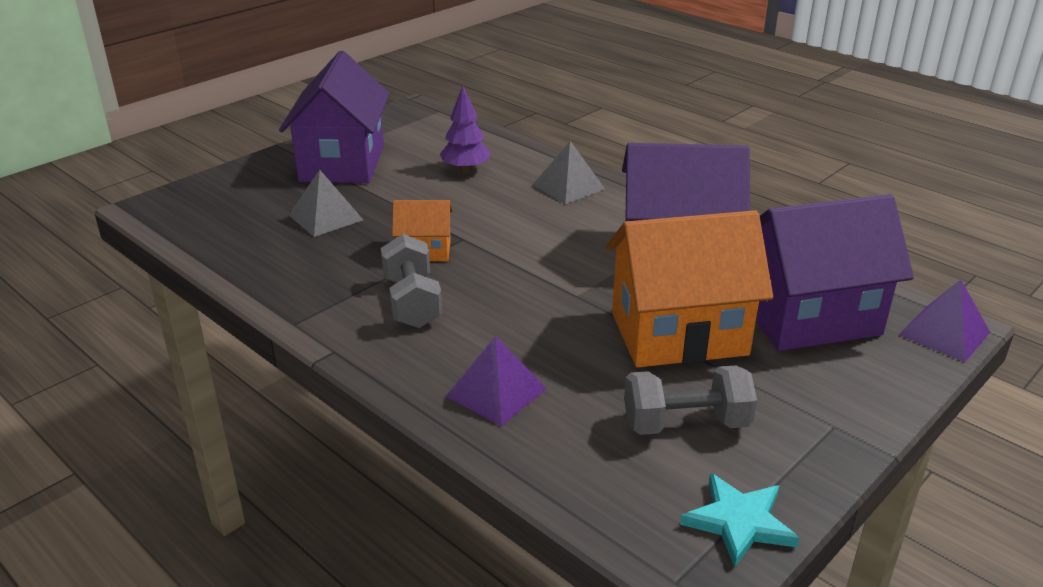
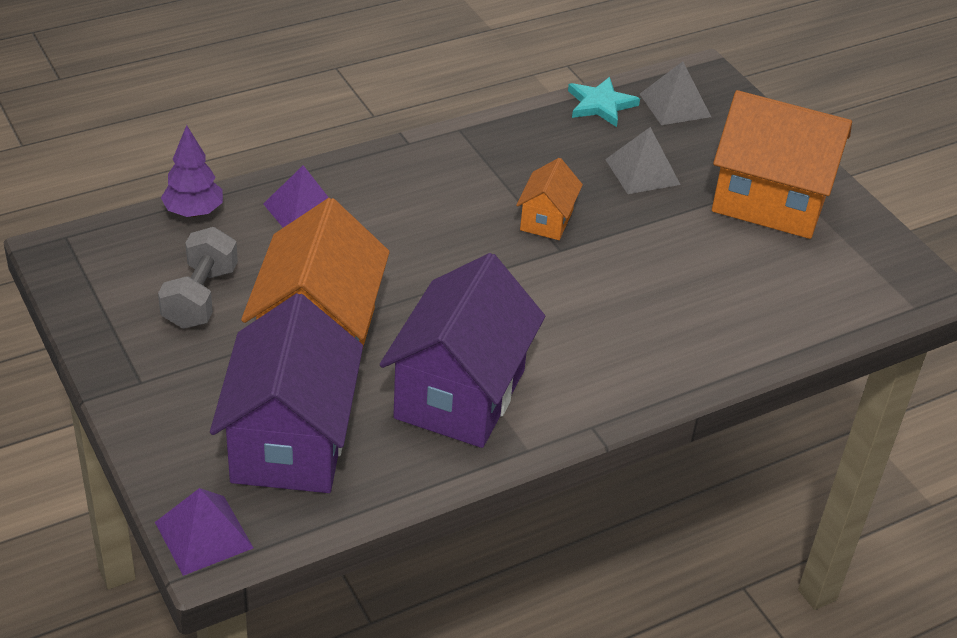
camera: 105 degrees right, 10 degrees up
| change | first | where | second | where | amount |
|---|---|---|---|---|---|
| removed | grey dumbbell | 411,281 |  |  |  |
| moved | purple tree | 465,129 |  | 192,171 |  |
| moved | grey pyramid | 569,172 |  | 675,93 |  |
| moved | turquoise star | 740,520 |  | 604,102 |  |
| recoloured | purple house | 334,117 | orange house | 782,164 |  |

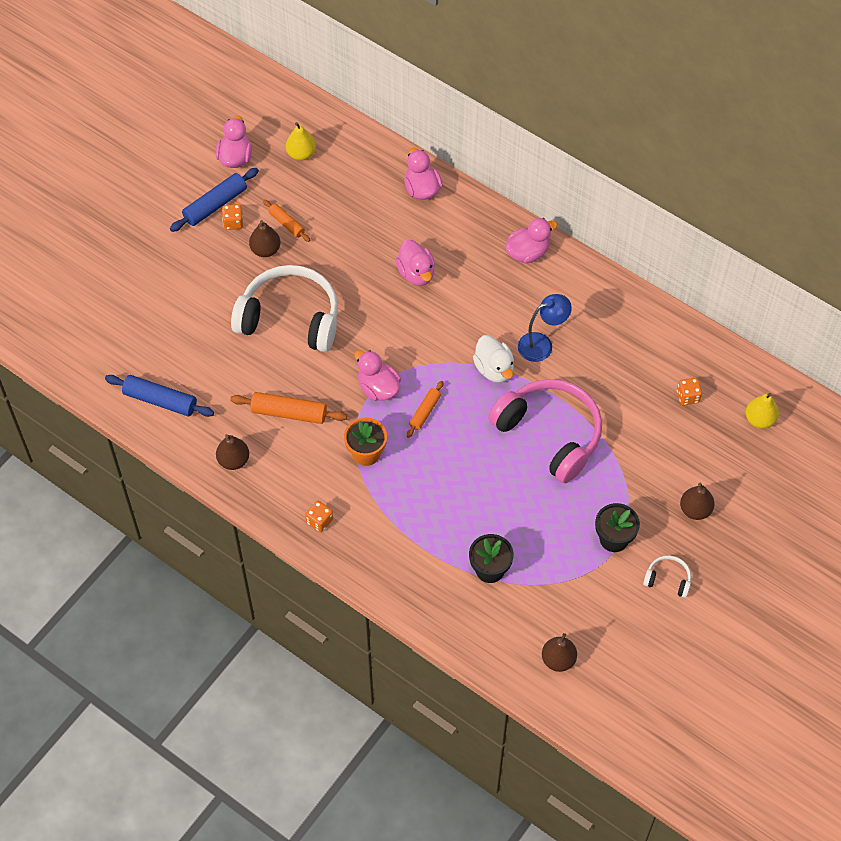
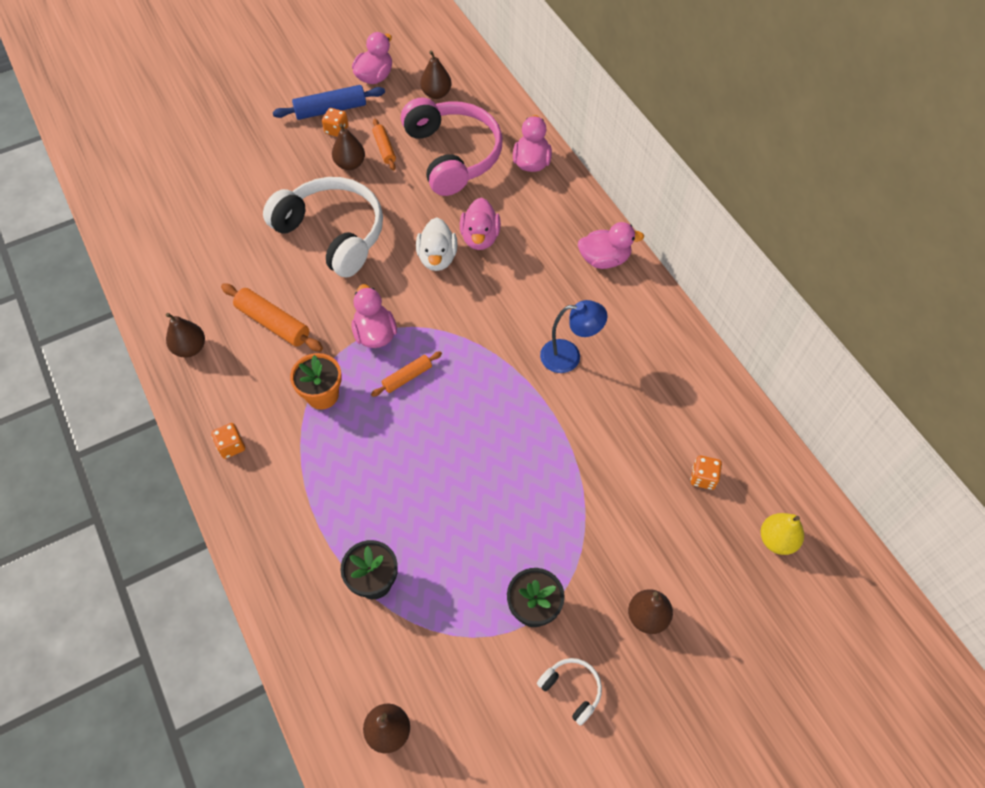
camera: 25 degrees right, 0 degrees up
| change | first | where | second | where | amount |
|---|---|---|---|---|---|
| removed | blue rolling pin | 159,396 |  |  |  |
| moved | white duck | 493,359 |  | 437,244 |  |
| moved | pink headphones | 545,431 |  | 452,146 |  |
| recoloured | yellow pear | 301,141 | brown pear | 435,74 |  |

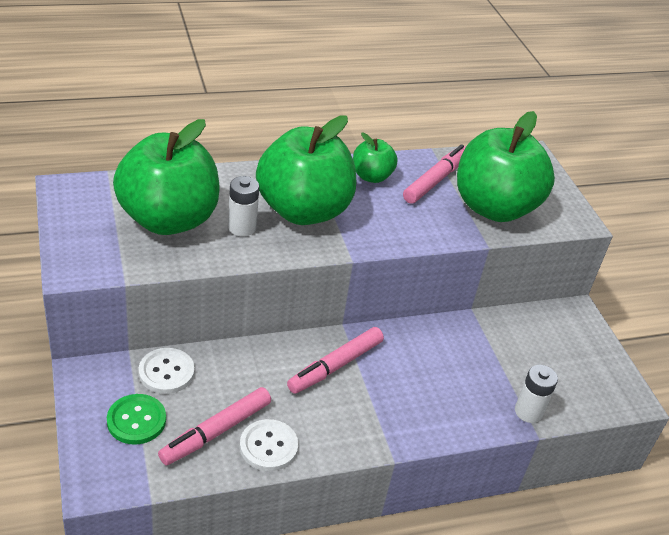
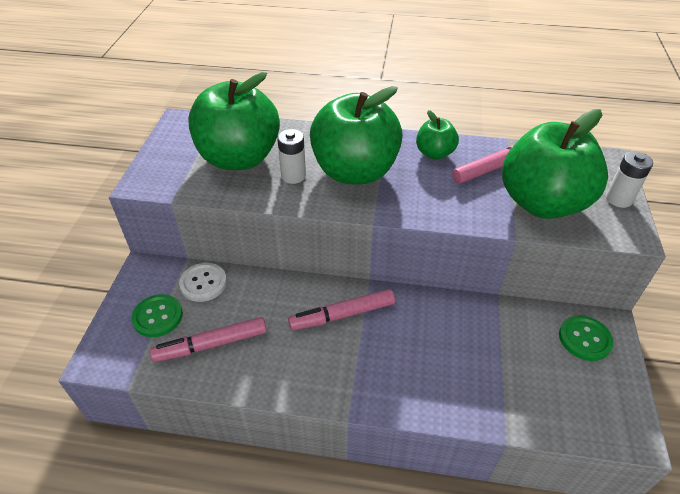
camera: 30 degrees right, 5 degrees up
| change | first | where | second | where | amount |
|---|---|---|---|---|---|
| removed | white button | 269,445 |  |  |  |
| added |  |  | green button | 586,338 |  |
| moved | white battery | 536,394 |  | 629,179 |  |

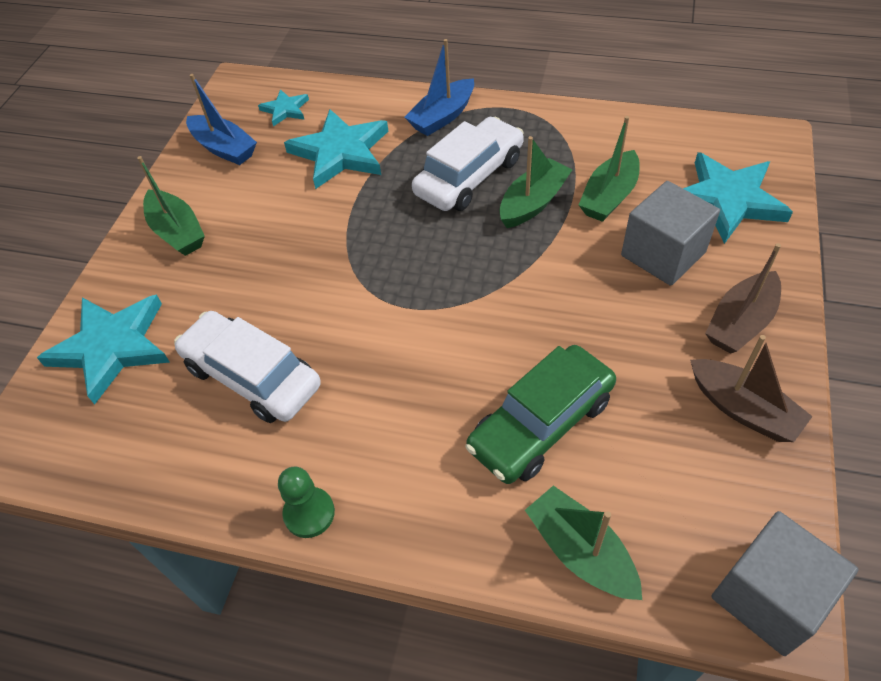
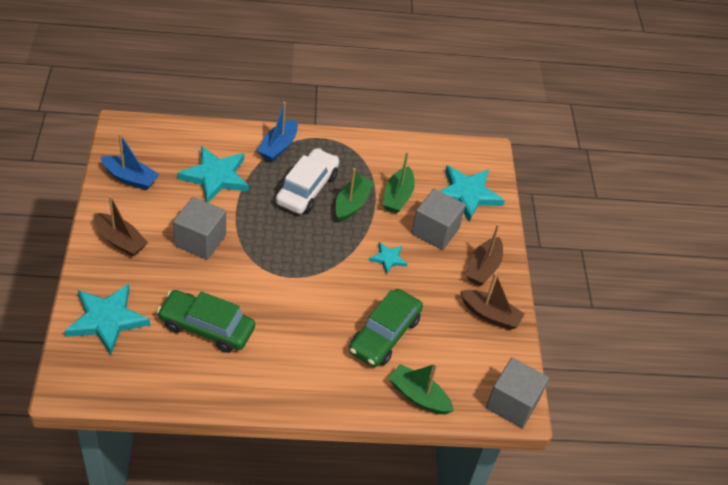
camera: 25 degrees left, 5 degrees down
| change | first | where | second | where | amount |
|---|---|---|---|---|---|
| removed | green pawn | 306,502 |  |  |  |
| added |  |  | grey cube | 199,228 |  |
| moved | turquoise star | 283,107 |  | 388,258 |  |
| recoloured | green boat | 171,206 | brown boat | 121,226 |  |
| recoloured | white car | 247,367 | green car | 206,321 |  |

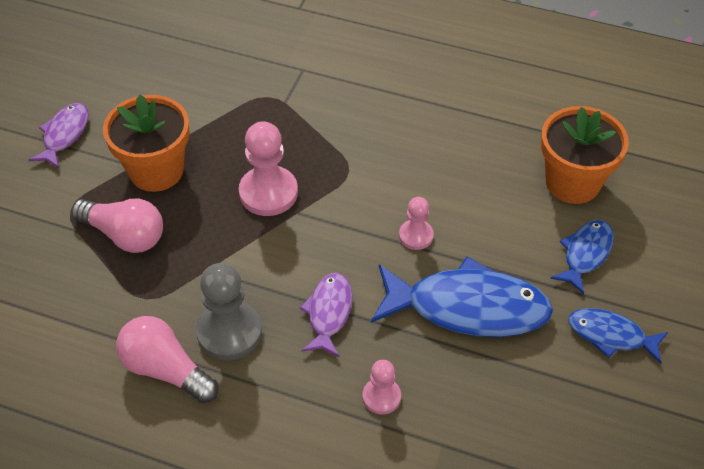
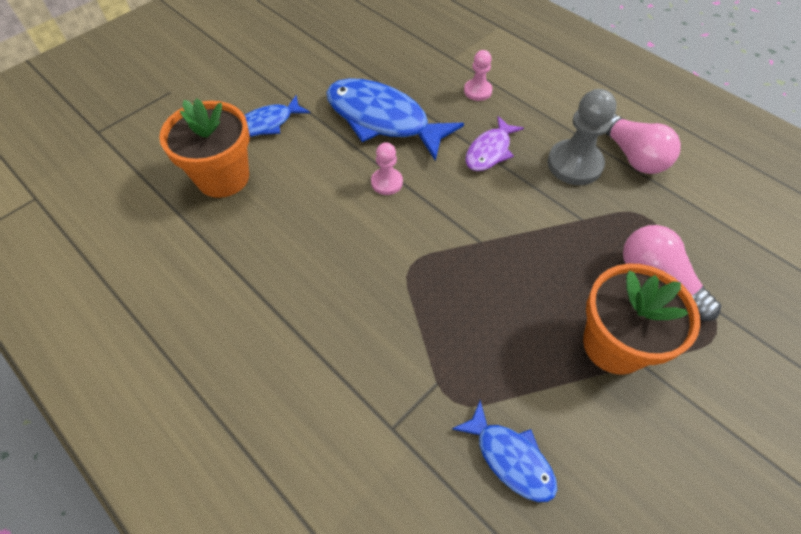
camera: 155 degrees left, 5 degrees up
| change | first | where | second | where | amount |
|---|---|---|---|---|---|
| removed | purple fish | 58,135 |  |  |  |
| removed | pink pawn | 268,168 |  |  |  |
| moved | blue fish | 618,336 |  | 504,451 |  |

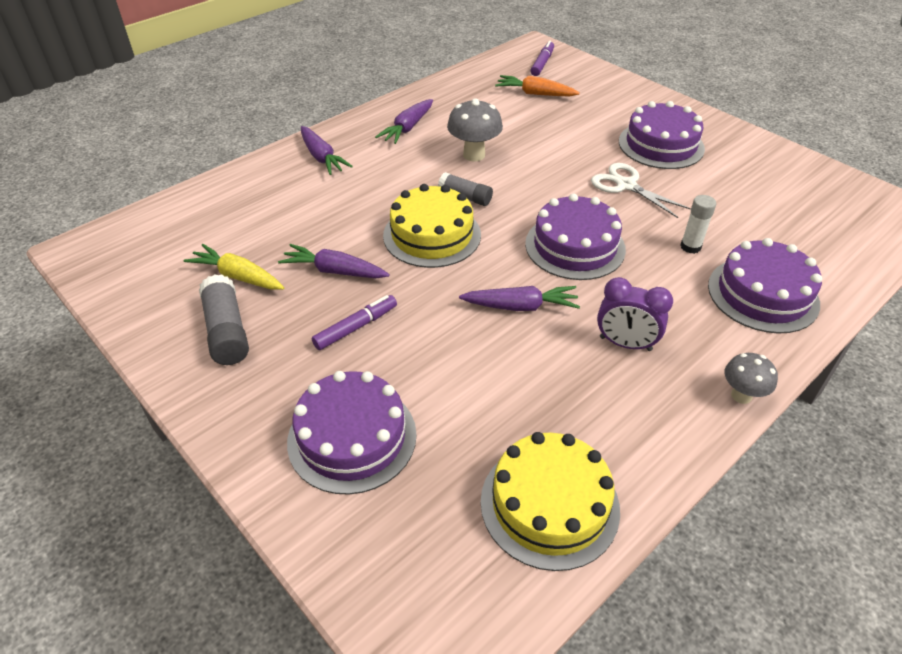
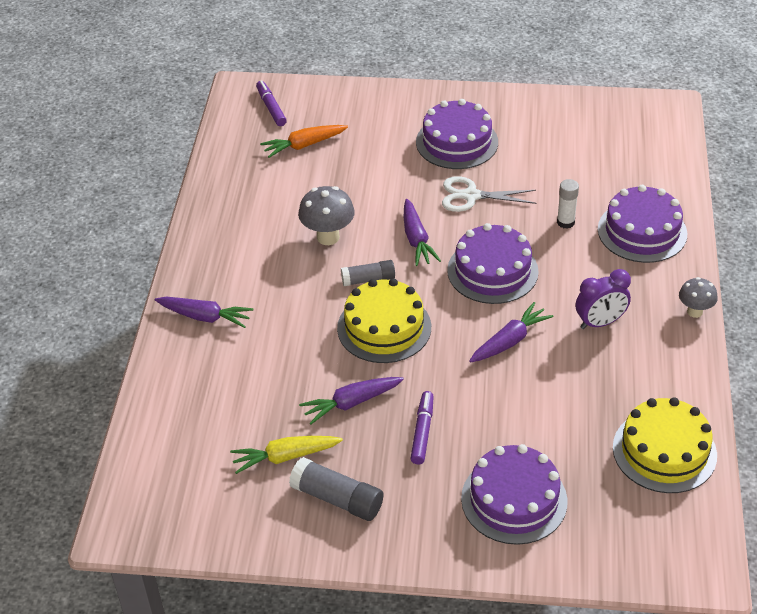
camera: 40 degrees left, 0 degrees up
| change | first | where | second | where | amount |
|---|---|---|---|---|---|
| moved | purple carrot | 404,121 |  | 422,232 |  |

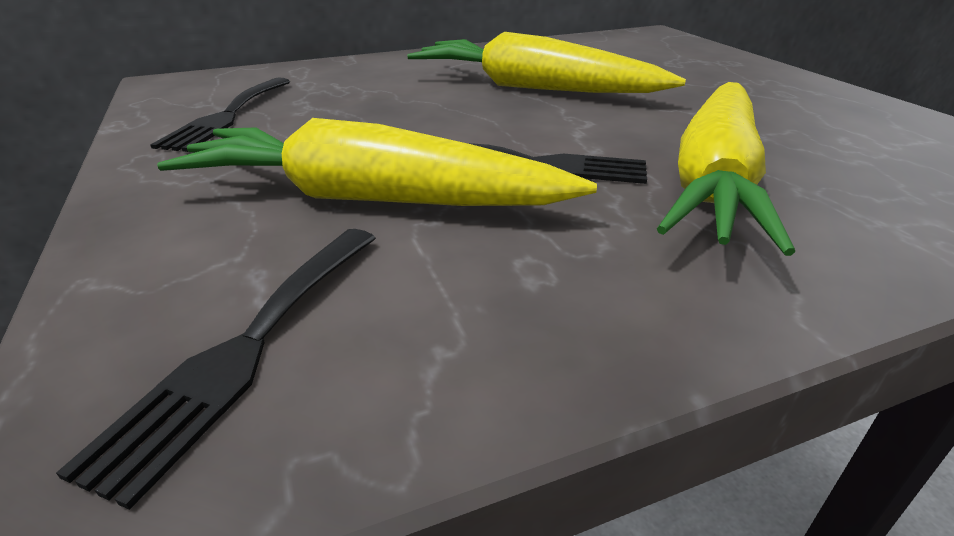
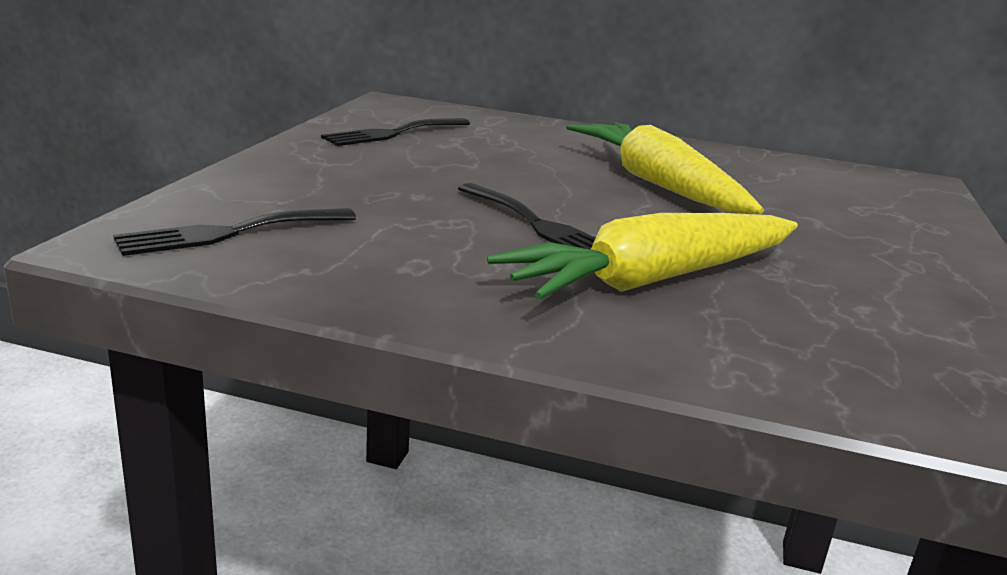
camera: 35 degrees right, 10 degrees down
| change | first | where | second | where | amount |
|---|---|---|---|---|---|
| removed | yellow carrot | 377,162 |  |  |  |

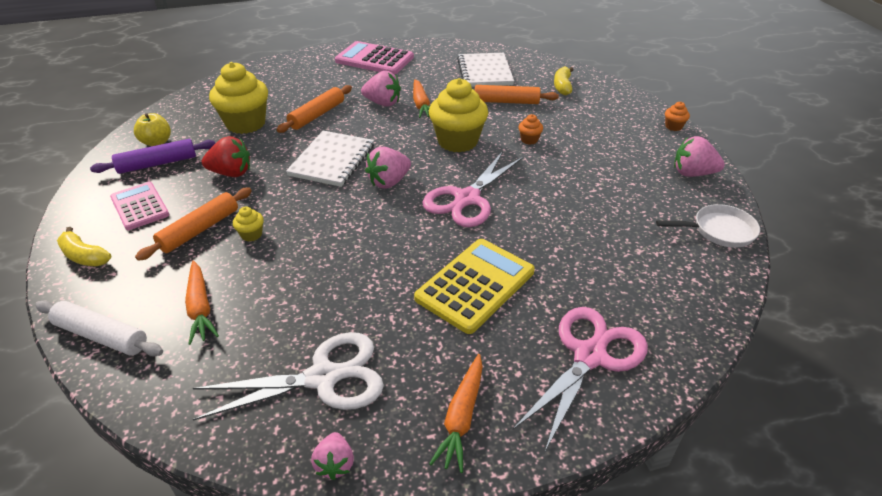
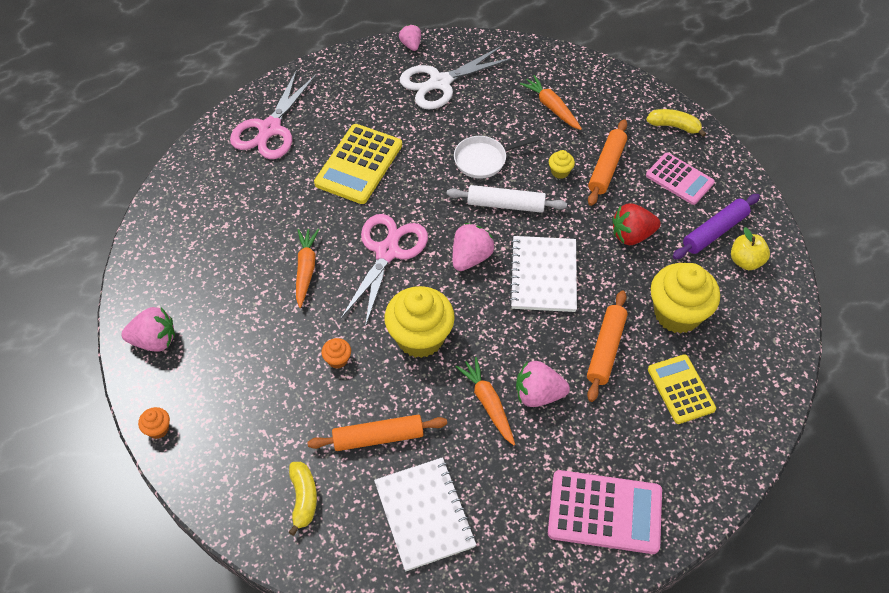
camera: 165 degrees right, 15 degrees up
| change | first | where | second | where | amount |
|---|---|---|---|---|---|
| added |  |  | yellow calculator | 682,389 |  |
| moved | white rolling pin | 99,329 |  | 506,199 |  |
| moved | orange carrot | 456,413 |  | 307,268 |  |
| moved | white pan | 708,226 |  | 497,157 |  |

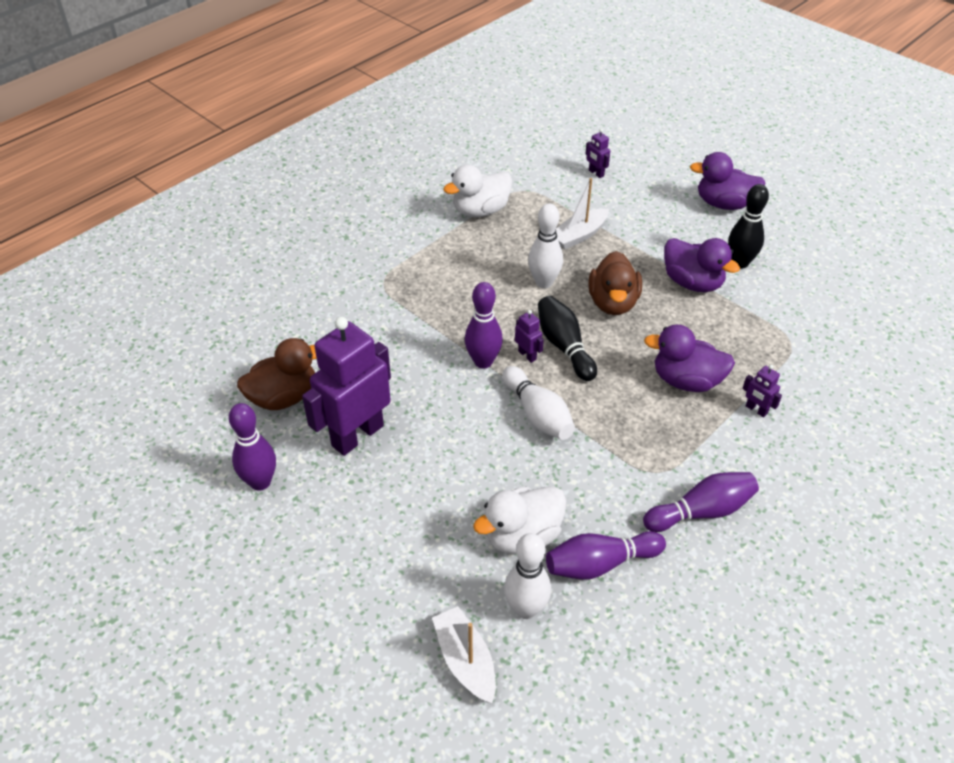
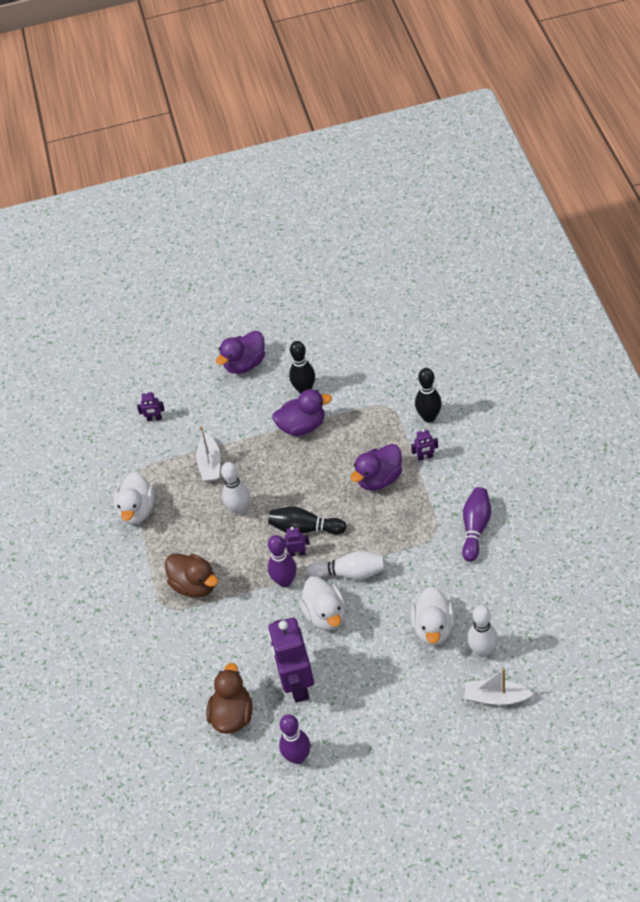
camera: 50 degrees left, 5 degrees up
| change | first | where | second | where | amount |
|---|---|---|---|---|---|
| removed | purple bowling pin | 606,555 |  |  |  |
| added |  |  | white duck | 322,603 |  |
| added |  |  | black bowling pin | 428,395 |  |
| moved | brown duck | 615,283 |  | 191,575 |  |

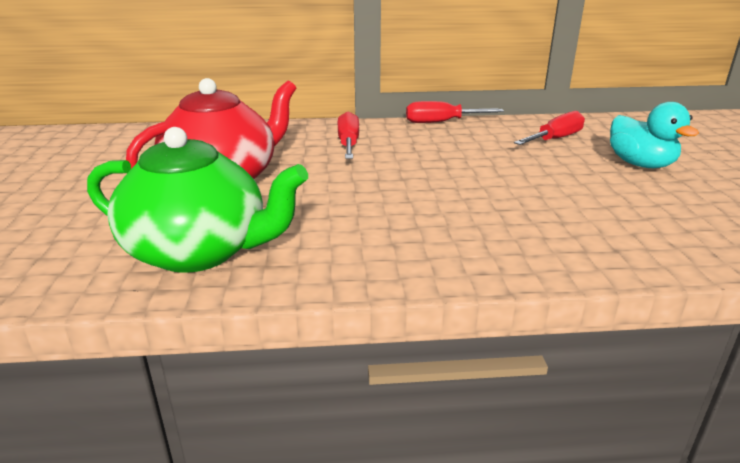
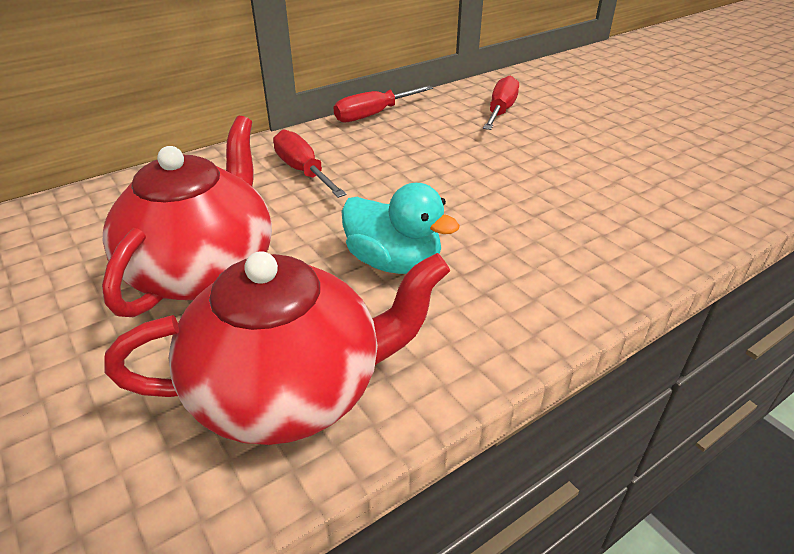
camera: 30 degrees left, 10 degrees up
| change | first | where | second | where | amount |
|---|---|---|---|---|---|
| moved | turquoise duck | 654,135 |  | 401,228 |  |
| recoloured | green teapot | 197,200 | red teapot | 277,348 |  |

